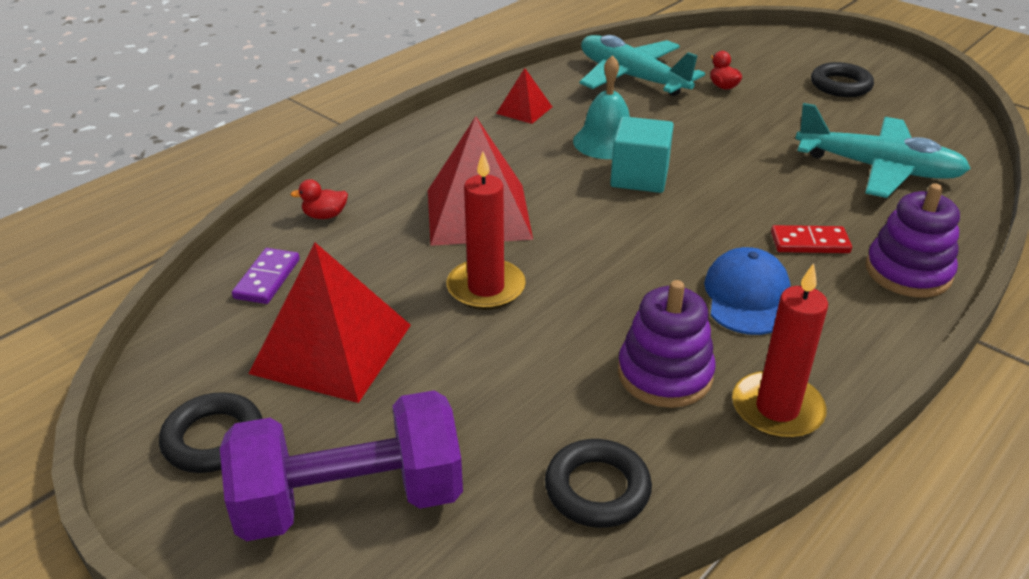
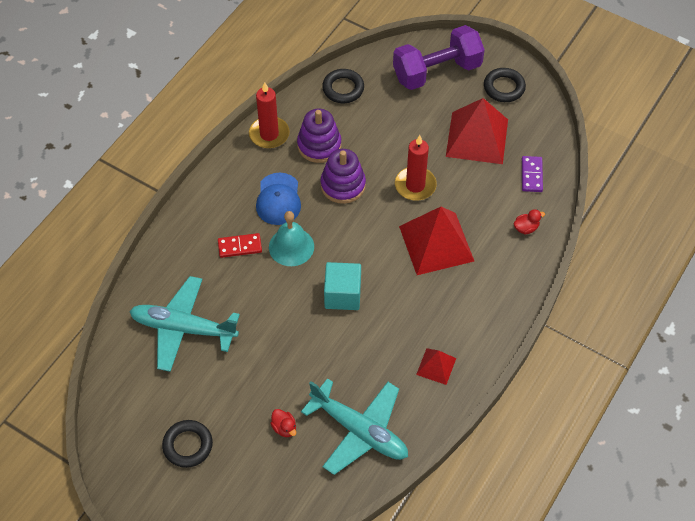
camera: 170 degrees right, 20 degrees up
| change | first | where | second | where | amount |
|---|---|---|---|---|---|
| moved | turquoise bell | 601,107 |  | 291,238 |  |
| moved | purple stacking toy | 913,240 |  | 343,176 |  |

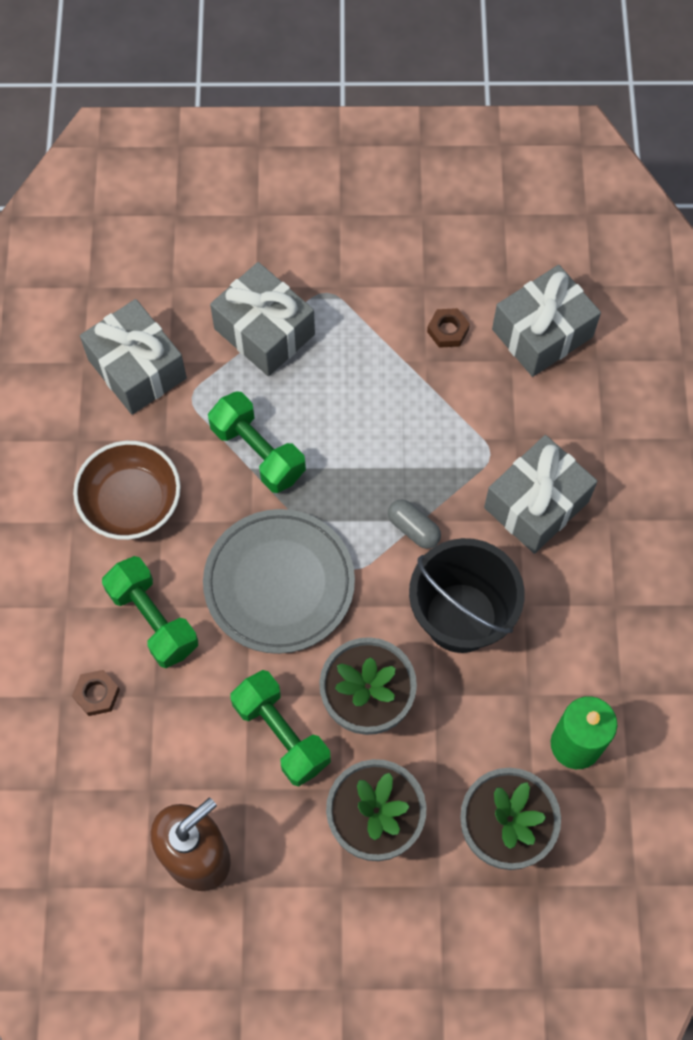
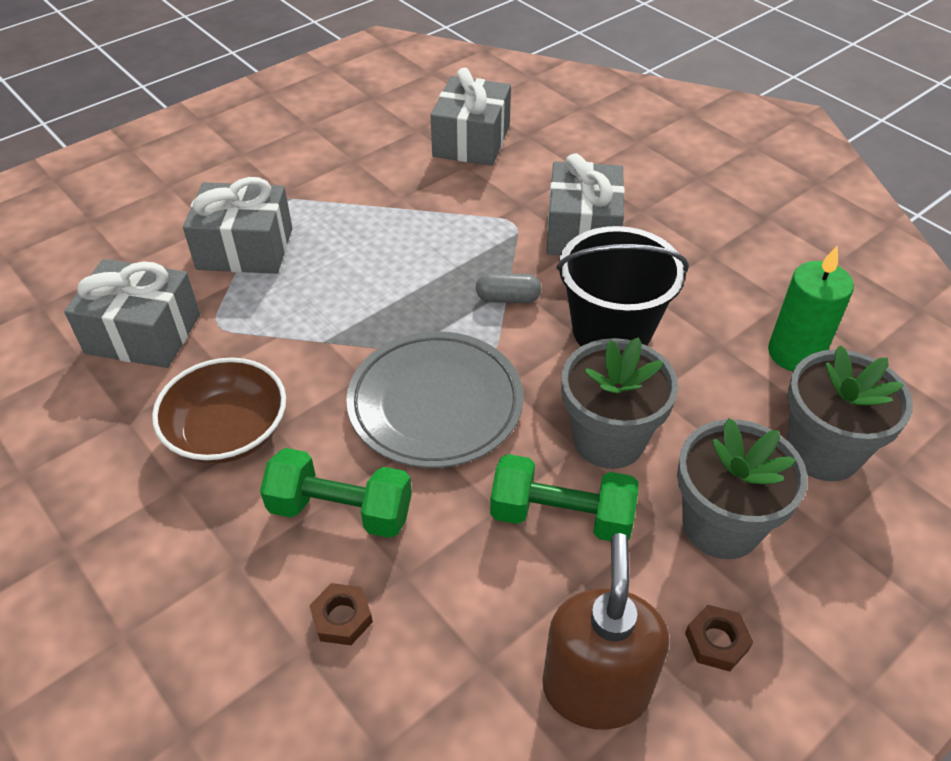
camera: 40 degrees left, 20 degrees down
| change | first | where | second | where | amount |
|---|---|---|---|---|---|
| removed | green dumbbell | 257,442 |  |  |  |
| moved | brown nut | 448,328 |  | 719,638 |  |

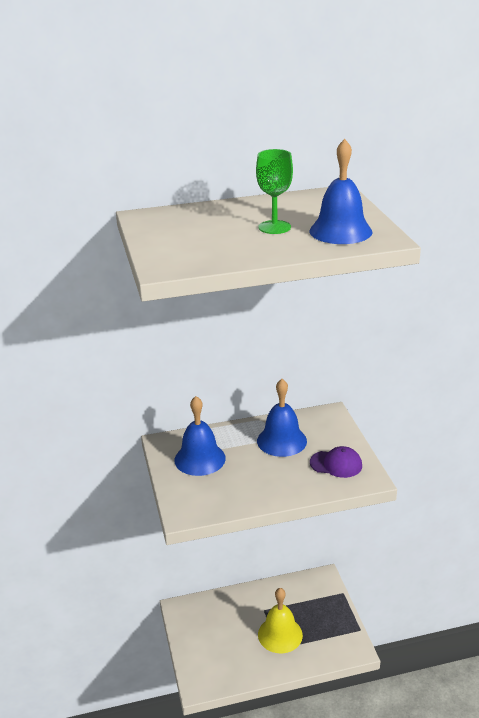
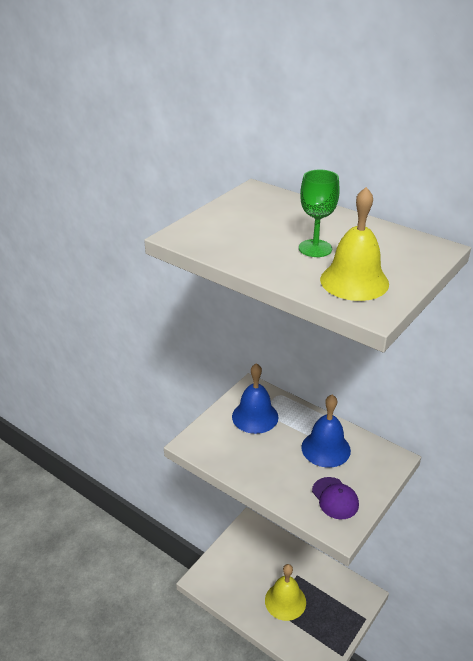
camera: 50 degrees right, 5 degrees up
| change | first | where | second | where | amount |
|---|---|---|---|---|---|
| recoloured | blue bell | 341,191 | yellow bell | 354,244 |  |

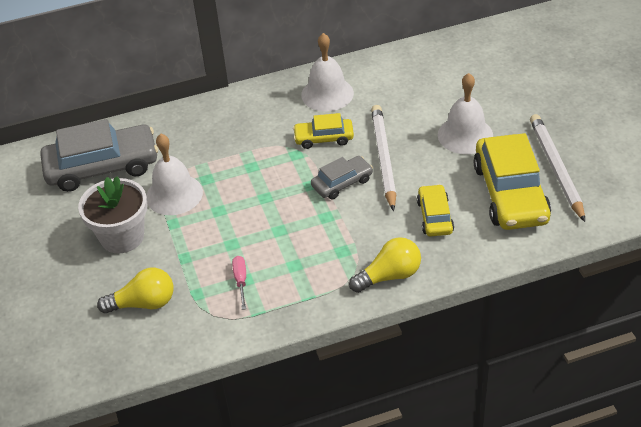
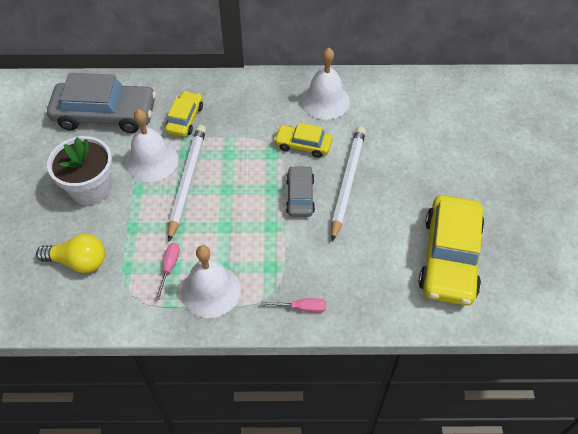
camera: 15 degrees right, 10 degrees up
| change | first | where | second | where | amount |
|---|---|---|---|---|---|
| moved | yellow car | 435,210 |  | 184,114 |  |
| moved | white bell | 465,113 |  | 211,281 |  |
| moved | white pencil | 557,168 |  | 187,183 |  |
| replaced | yellow light bulb | 385,265 | pink screwdriver | 293,305 |  |
| turned | grey car | 342,177 |  | 300,191 | 75 degrees counterclockwise |

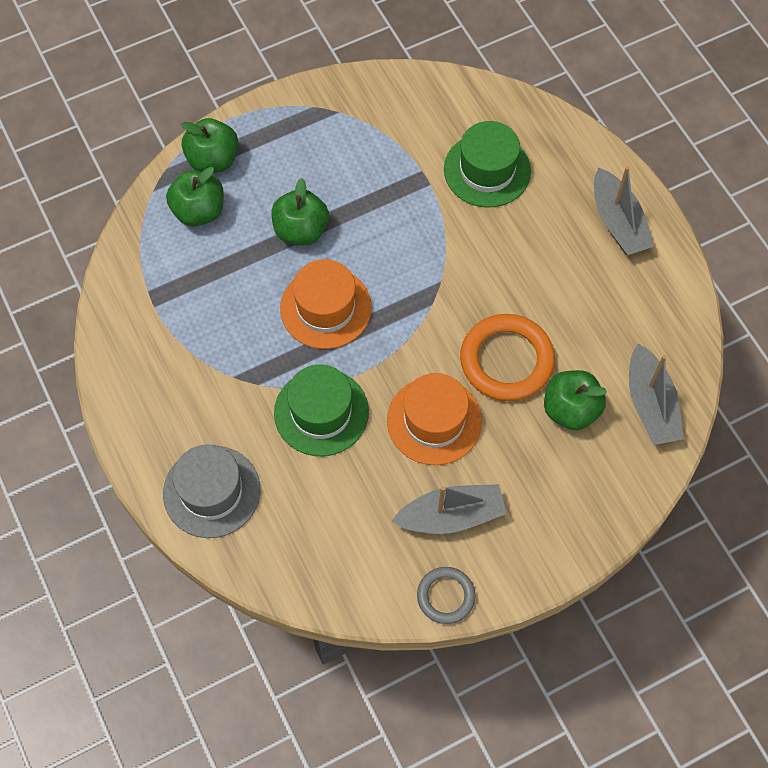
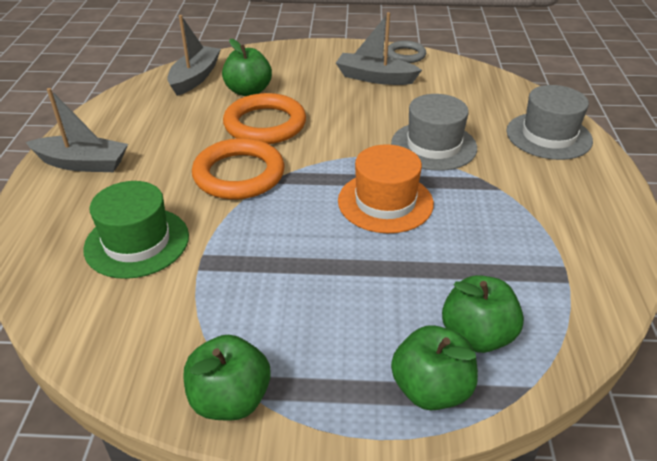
camera: 150 degrees left, 25 degrees down
| change | first | where | second | where | amount |
|---|---|---|---|---|---|
| removed | orange hat | 434,419 |  |  |  |
| added |  |  | orange ring | 238,168 |  |
| moved | green apple | 300,211 |  | 227,377 |  |
| recoloured | green hat | 321,410 | grey hat | 434,132 |  |
| turned | grey boat | 624,210 |  | 77,130 | 90 degrees clockwise |

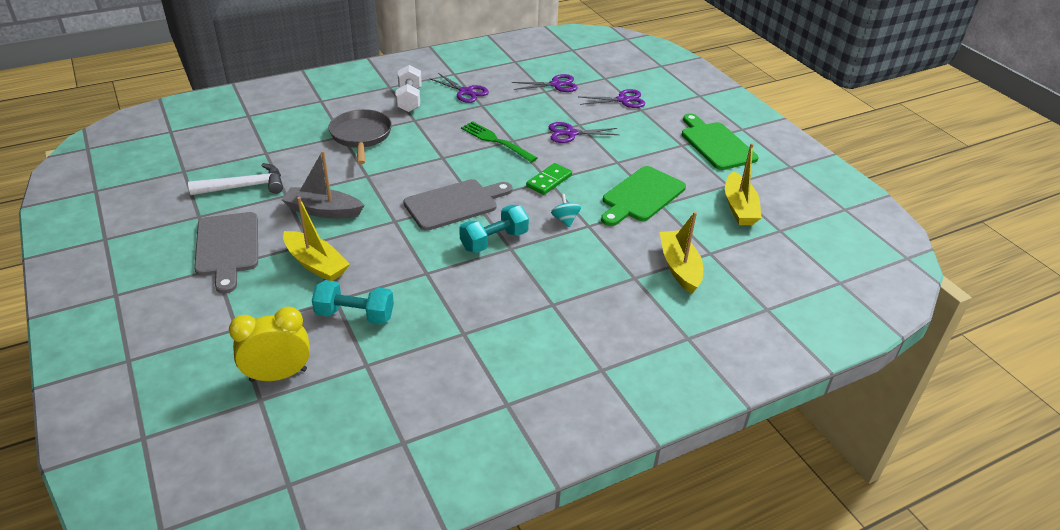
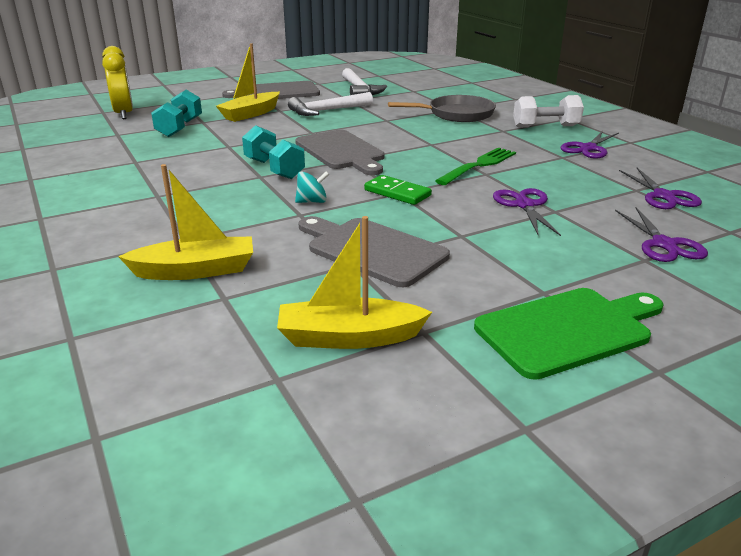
camera: 90 degrees right, 10 degrees down
| change | first | where | second | where | amount |
|---|---|---|---|---|---|
| replaced | grey boat | 323,185 | white hammer | 330,104 |  |
| recoloured | green cutting board | 643,196 | grey cutting board | 374,251 |  |

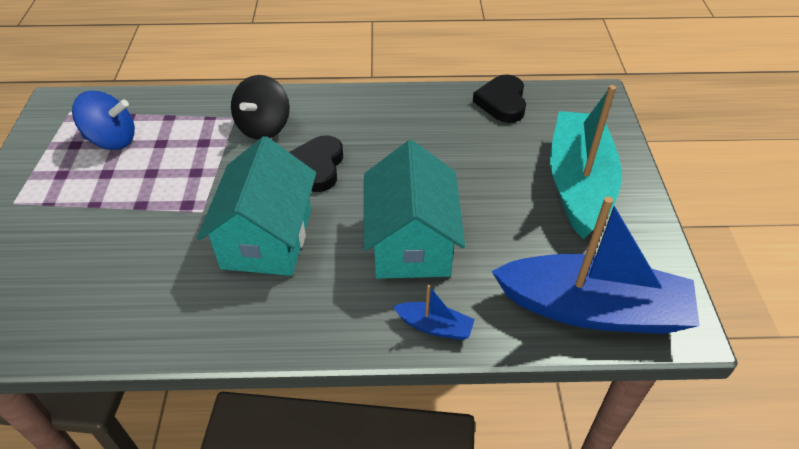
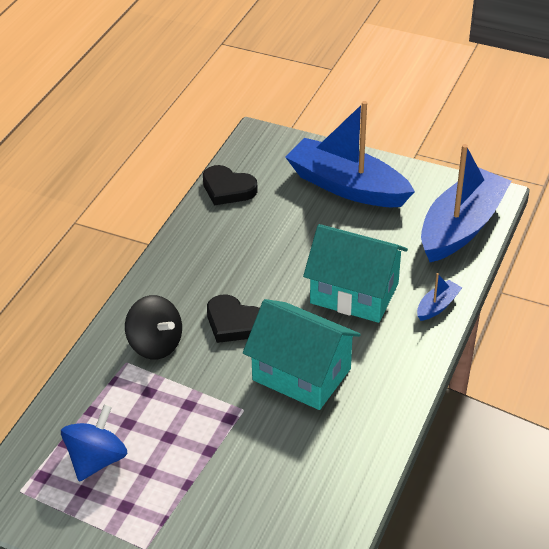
camera: 65 degrees left, 5 degrees down
| change | first | where | second | where | amount |
|---|---|---|---|---|---|
| recoloured | turquoise boat | 586,162 | blue boat | 350,154 |  |

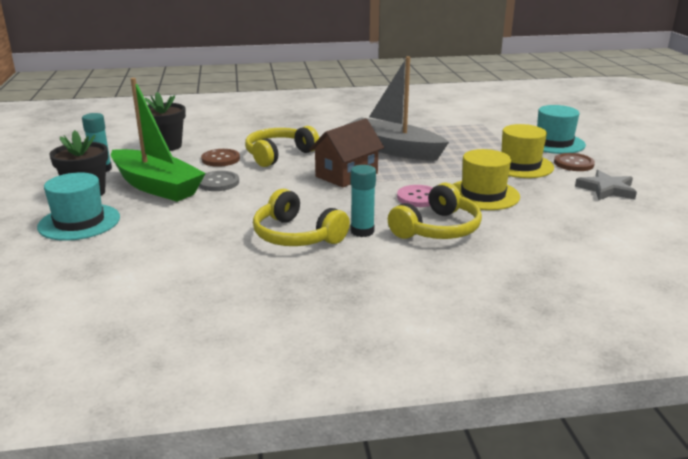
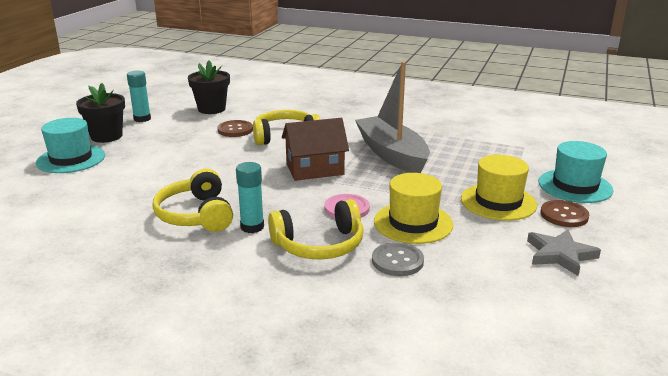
camera: 30 degrees right, 0 degrees up
| change | first | where | second | where | amount |
|---|---|---|---|---|---|
| removed | green boat | 158,140 |  |  |  |
| moved | grey button | 219,181 |  | 398,259 |  |

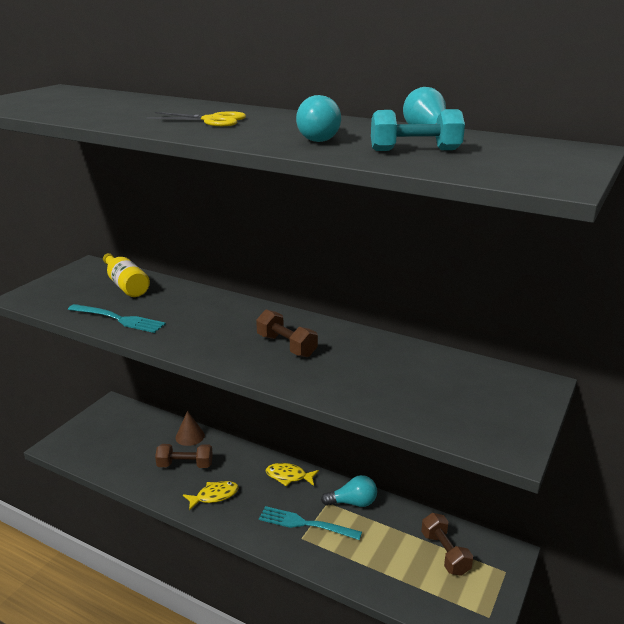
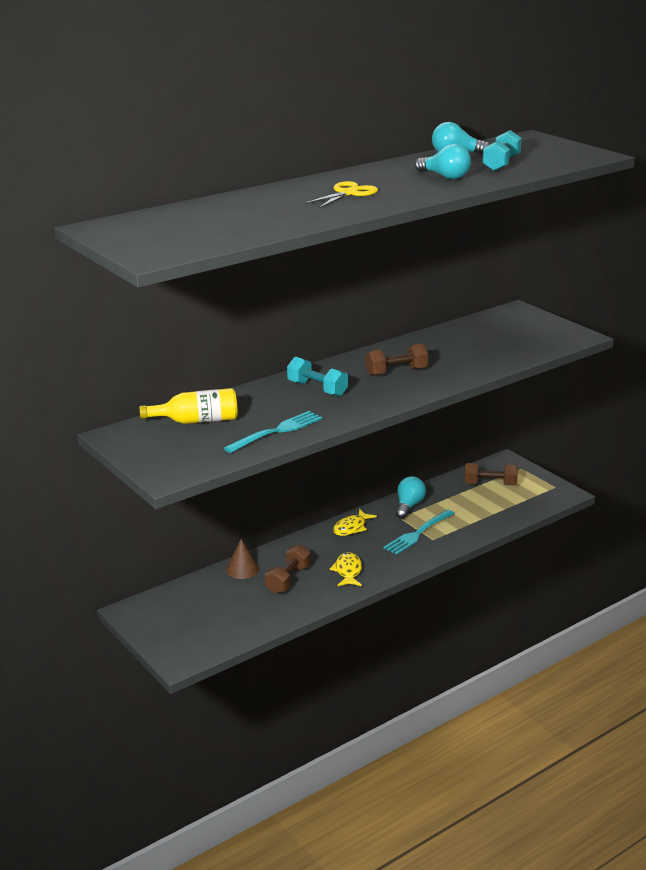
camera: 65 degrees left, 0 degrees up
| change | first | where | second | where | amount |
|---|---|---|---|---|---|
| added |  |  | turquoise dumbbell | 317,377 |  |

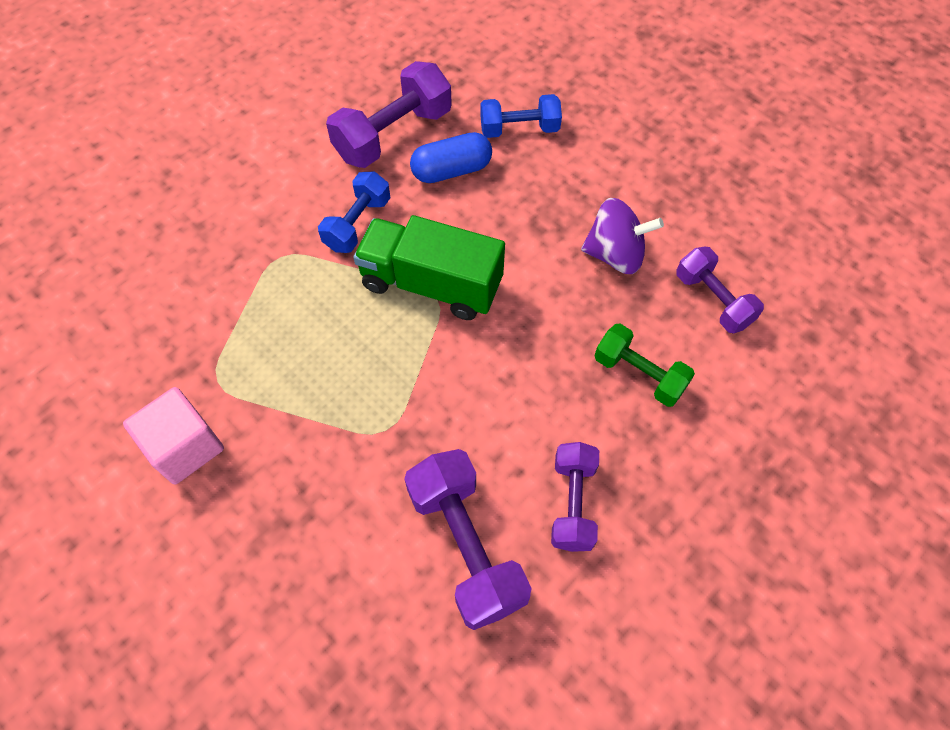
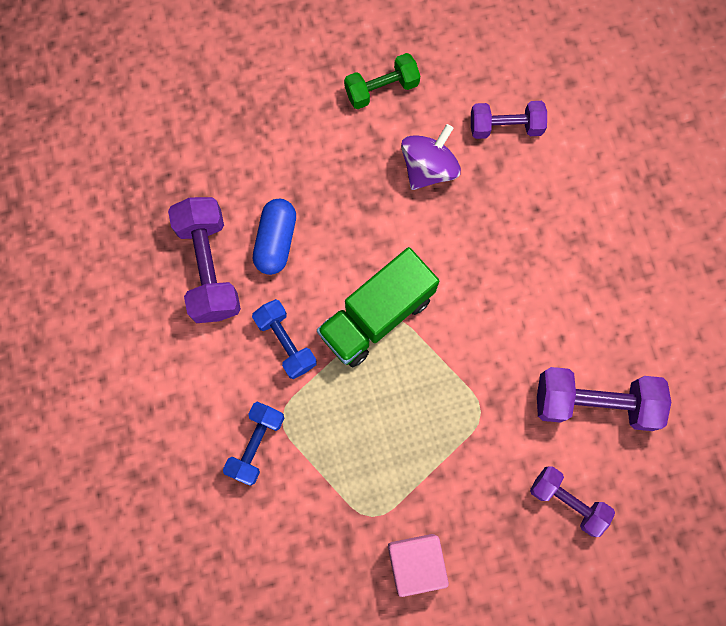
camera: 60 degrees left, 15 degrees up
| change | first | where | second | where | amount |
|---|---|---|---|---|---|
| moved | blue dumbbell | 521,116 |  | 253,444 |  |
| moved | purple dumbbell | 575,497 |  | 572,501 |  |
| moved | green dumbbell | 644,365 |  | 382,81 |  |

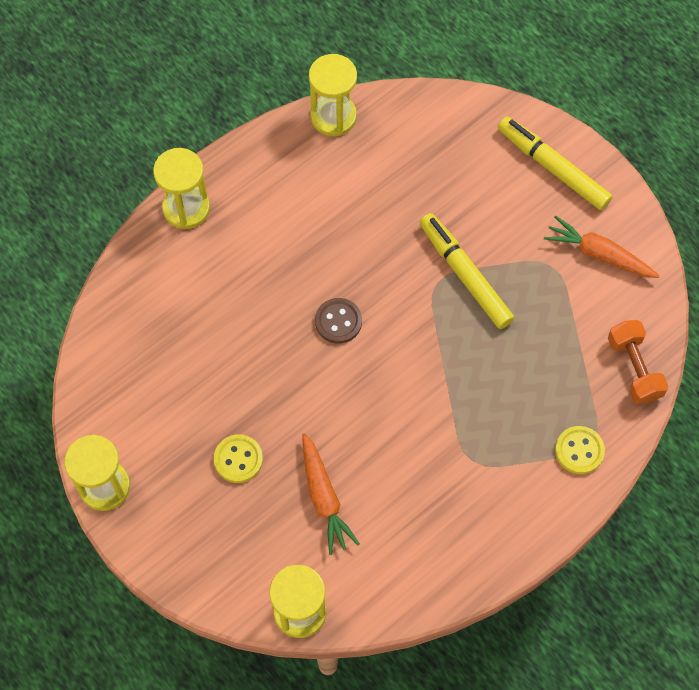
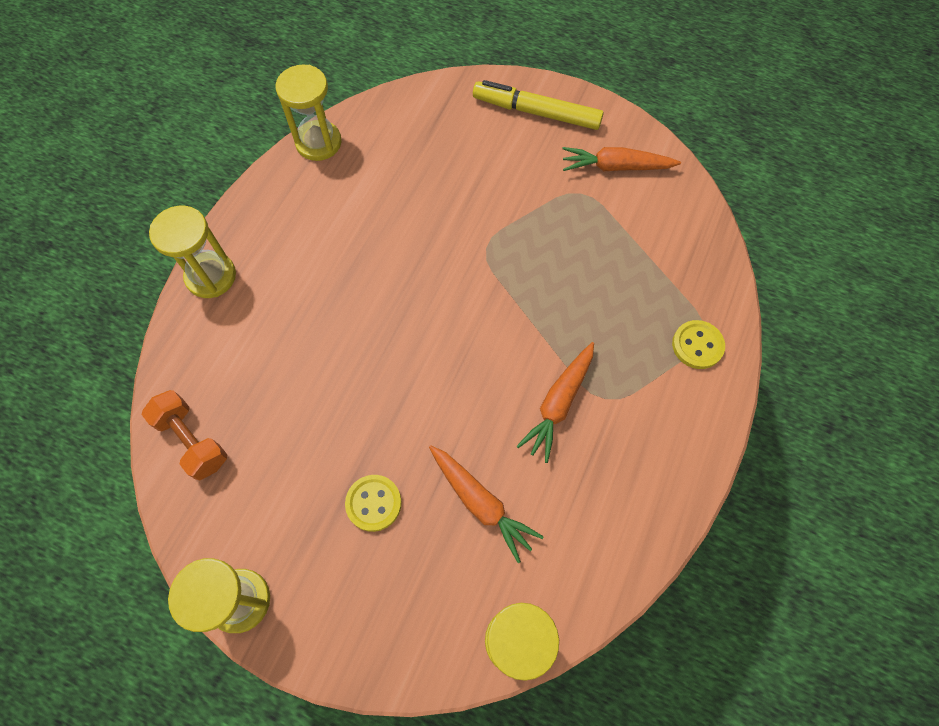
camera: 25 degrees left, 0 degrees up
| change | first | where | second | where | amount |
|---|---|---|---|---|---|
| removed | brown button | 338,321 |  |  |  |
| removed | yellow marker | 467,271 |  |  |  |
| added |  |  | orange carrot | 555,402 |  |
| moved | orange dumbbell | 638,362 |  | 184,435 |  |

